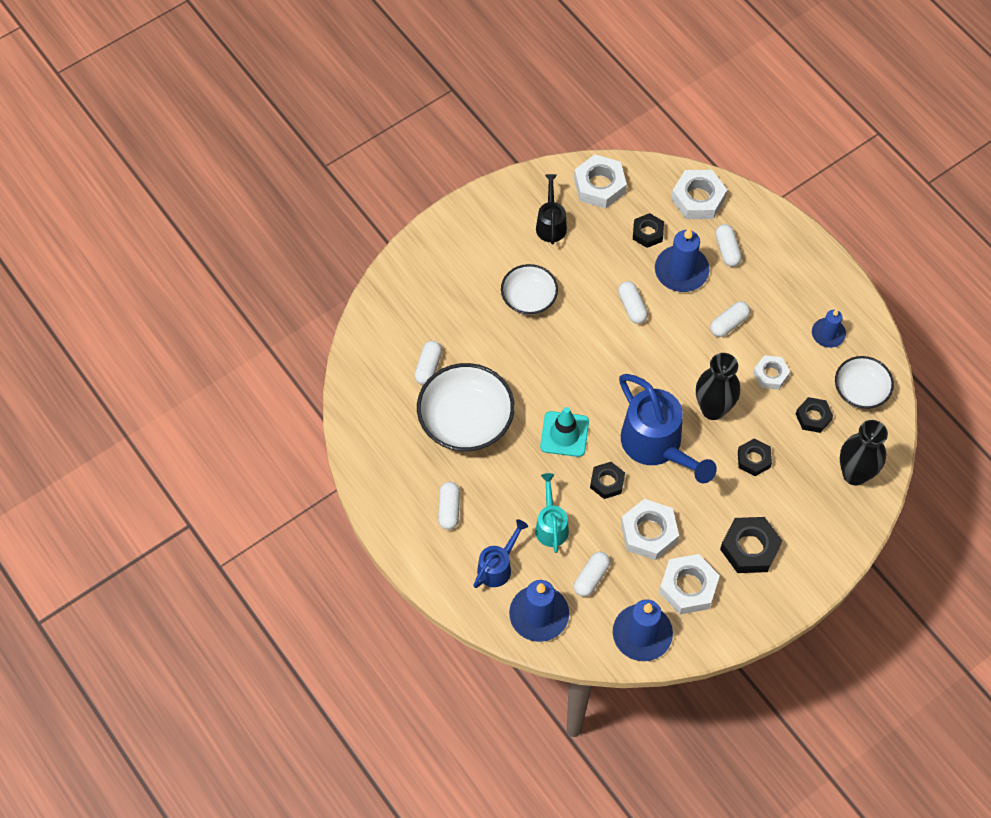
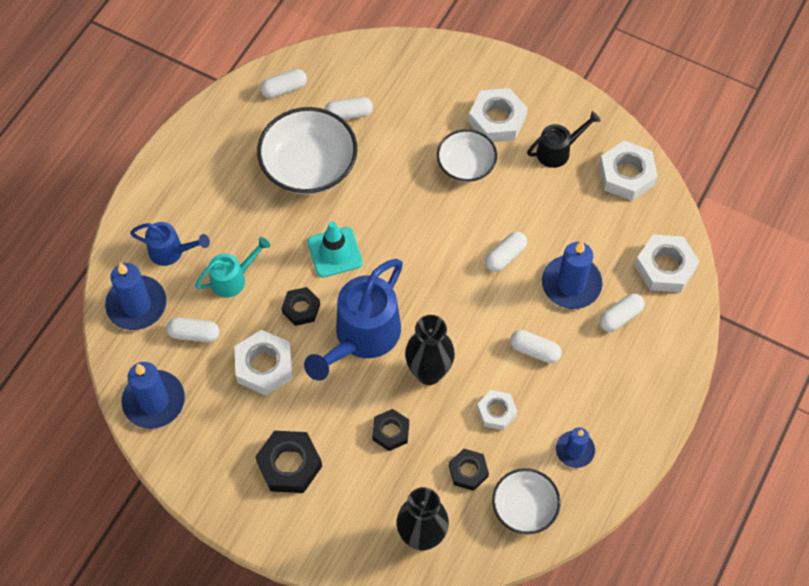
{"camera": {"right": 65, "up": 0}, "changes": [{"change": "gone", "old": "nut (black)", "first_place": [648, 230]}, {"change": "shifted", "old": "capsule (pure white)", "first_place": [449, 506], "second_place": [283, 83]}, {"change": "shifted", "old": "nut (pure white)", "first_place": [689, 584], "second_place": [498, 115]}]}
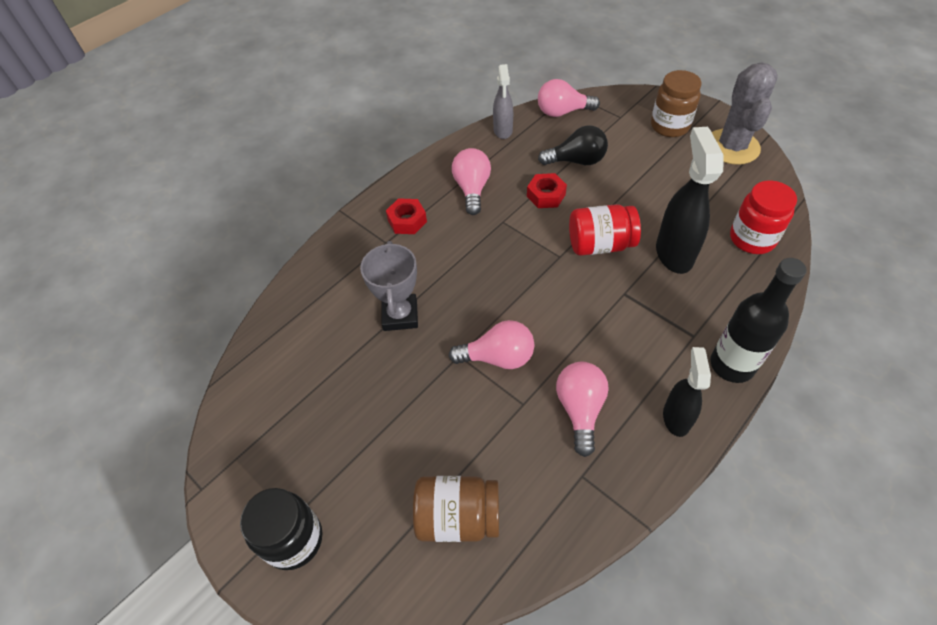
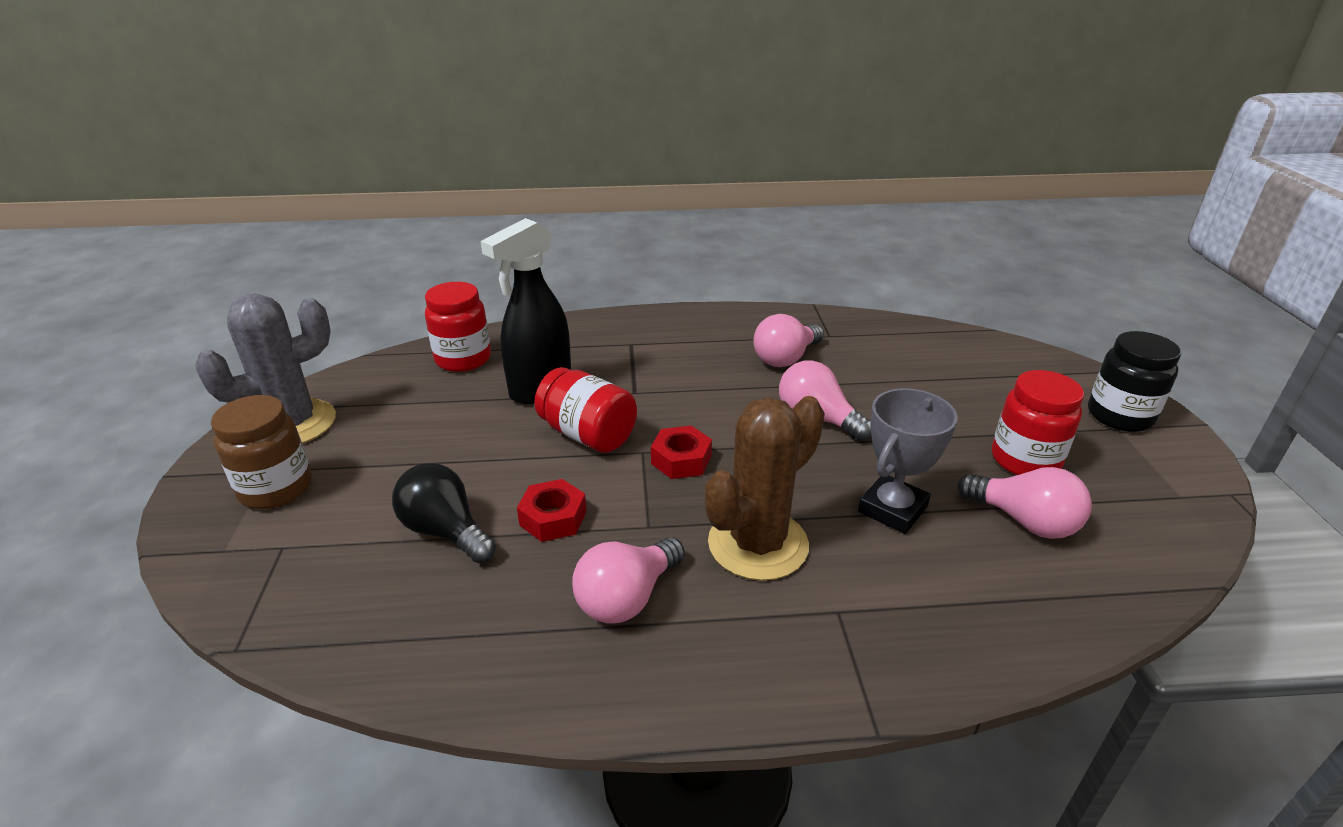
{"camera": {"right": -140, "up": -20}, "changes": [{"change": "gone", "old": "spray bottle (gray)", "first_place": [503, 101]}, {"change": "shifted", "old": "light bulb (rose-pink)", "first_place": [569, 98], "second_place": [1025, 503]}, {"change": "shifted", "old": "nut (red)", "first_place": [406, 216], "second_place": [681, 452]}, {"change": "gone", "old": "flask (black)", "first_place": [758, 320]}, {"change": "gone", "old": "spray bottle (black)", "first_place": [687, 392]}, {"change": "gone", "old": "preserve jar (russet)", "first_place": [456, 509]}, {"change": "new", "new": "preserve jar (red)", "second_place": [1038, 422]}, {"change": "new", "new": "cactus (russet)", "second_place": [765, 488]}]}
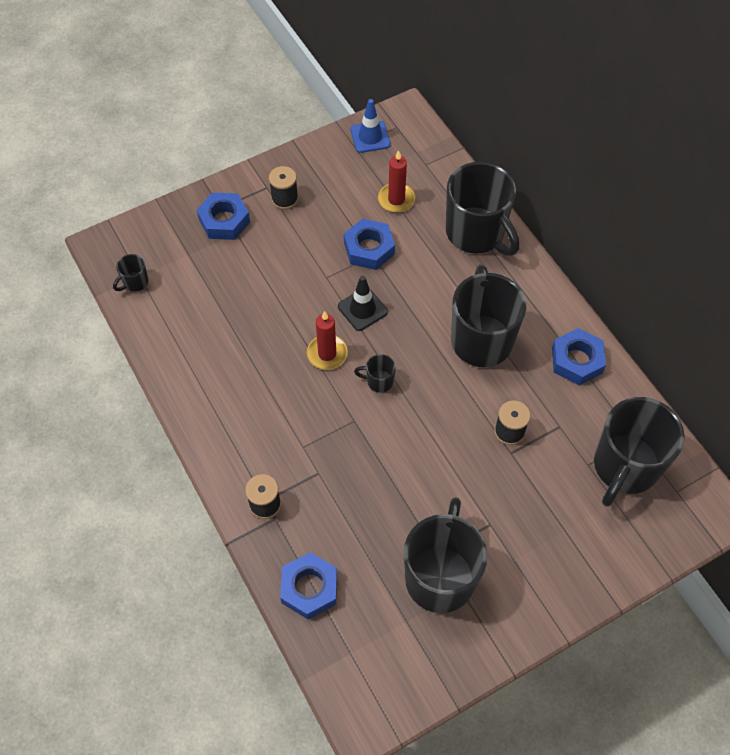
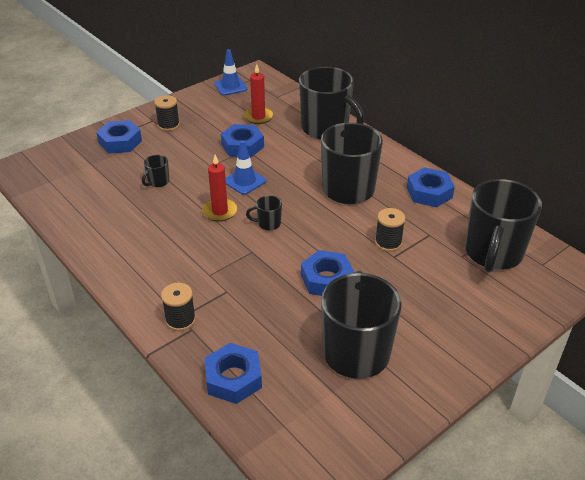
{"camera": {"right": -10, "up": -20}, "changes": [{"change": "shifted", "old": "coffee mug (black)", "first_place": [130, 273], "second_place": [155, 171]}, {"change": "repainted", "old": "traffic cone (black)", "new": "traffic cone (cobalt)", "first_place": [363, 303], "second_place": [245, 167]}, {"change": "new", "new": "nut (cobalt)", "second_place": [327, 273]}]}
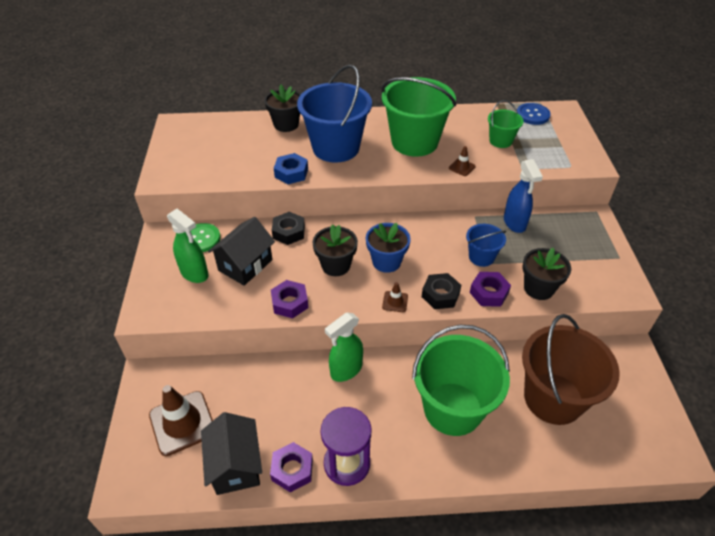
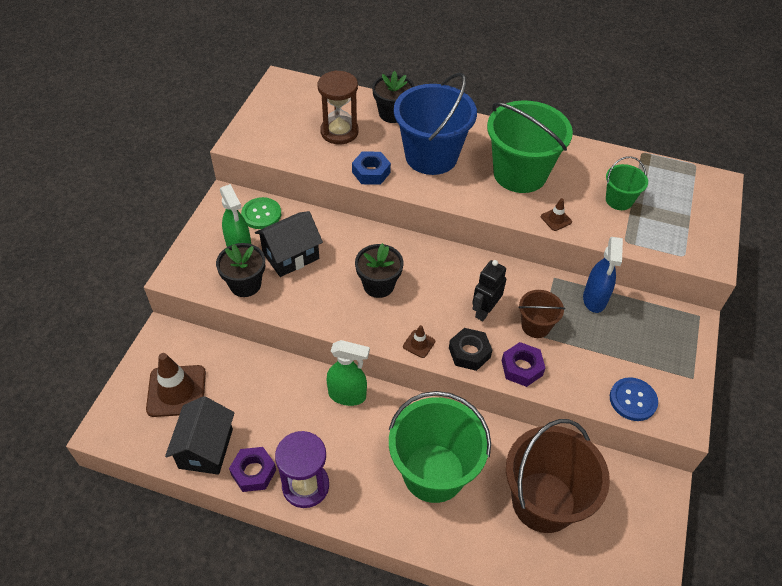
{"camera": {"right": 20, "up": 5}, "changes": [{"change": "shifted", "old": "button (cobalt)", "first_place": [534, 114], "second_place": [634, 399]}, {"change": "gone", "old": "nut (black)", "first_place": [288, 228]}, {"change": "gone", "old": "plant pot (cobalt)", "first_place": [388, 248]}, {"change": "repainted", "old": "bucket (cobalt)", "new": "bucket (russet)", "first_place": [486, 245], "second_place": [541, 314]}, {"change": "shifted", "old": "plant pot (black)", "first_place": [546, 274], "second_place": [240, 270]}, {"change": "gone", "old": "nut (royal purple)", "first_place": [290, 299]}, {"change": "rotated", "old": "spray bottle (green)", "first_place": [344, 347], "second_place": [348, 373], "degrees": -150}, {"change": "new", "new": "hourglass (russet)", "second_place": [338, 107]}, {"change": "new", "new": "robot figure (black)", "second_place": [489, 290]}]}
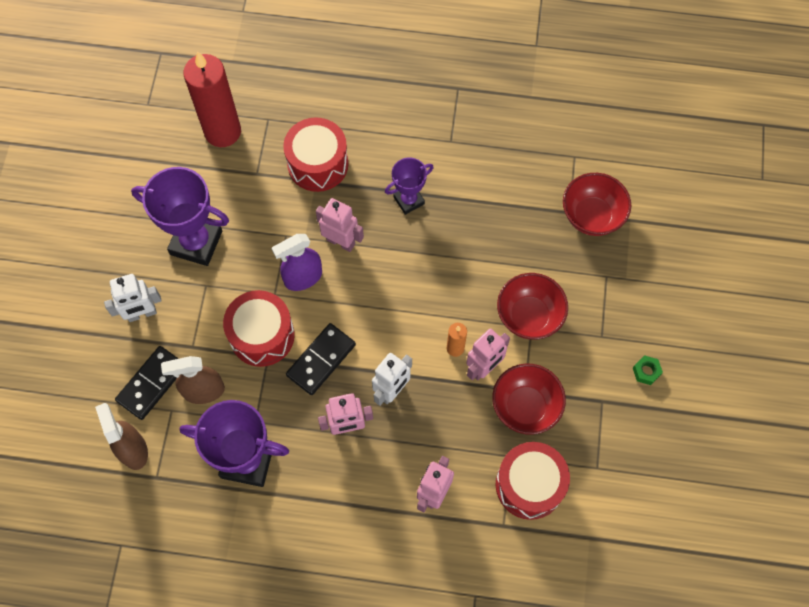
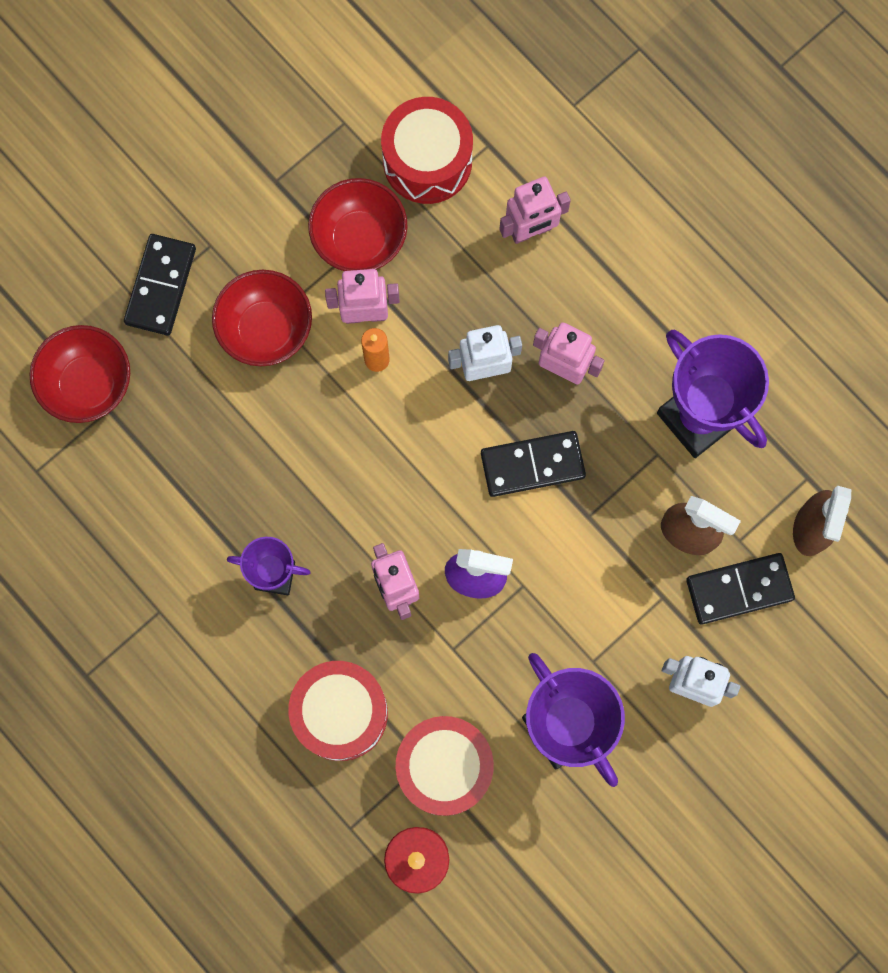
{"camera": {"right": -140, "up": 10}, "changes": [{"change": "shifted", "old": "drum (red)", "first_place": [259, 328], "second_place": [445, 766]}, {"change": "gone", "old": "nut (green)", "first_place": [648, 370]}, {"change": "new", "new": "domino (black)", "second_place": [160, 284]}]}
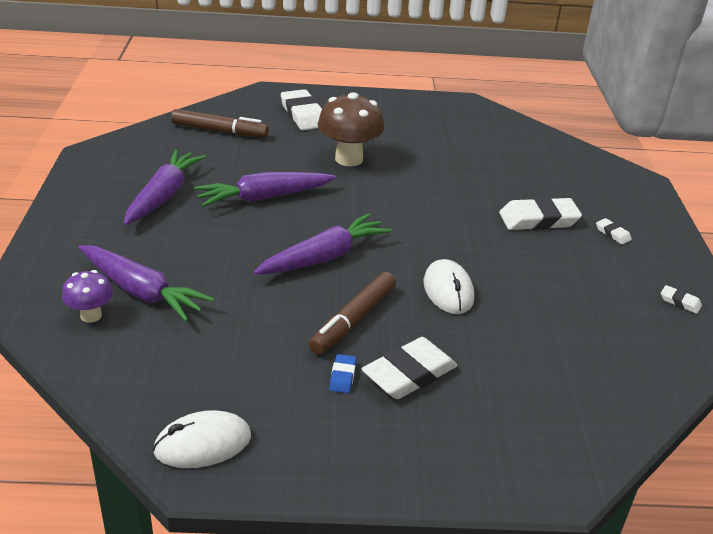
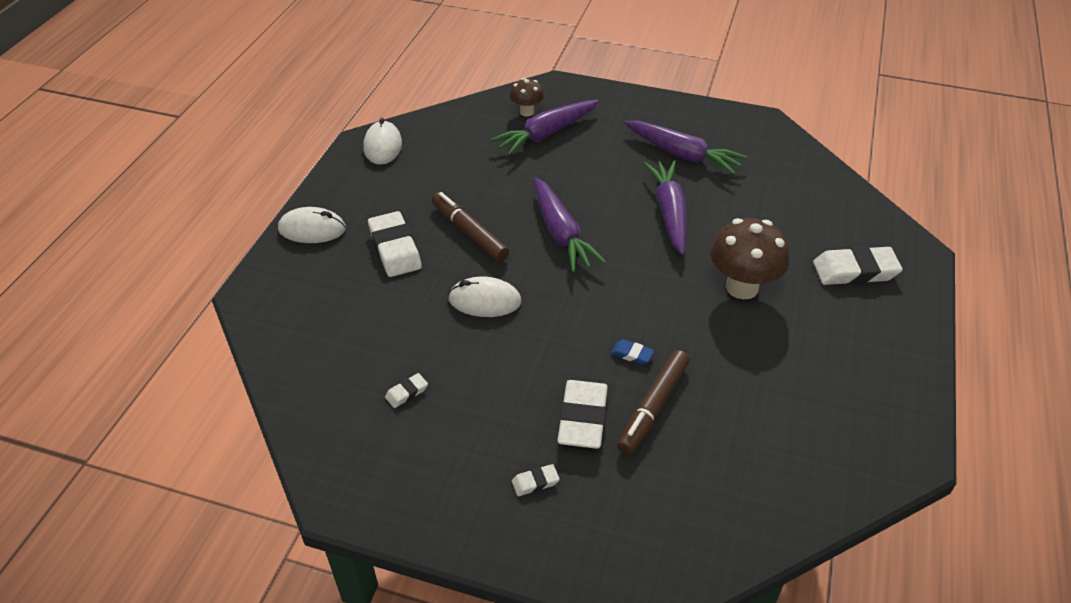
{"camera": {"right": 110, "up": 10}, "changes": [{"change": "shifted", "old": "marker (russet)", "first_place": [220, 123], "second_place": [653, 402]}, {"change": "repainted", "old": "mushroom (royal purple)", "new": "mushroom (russet)", "first_place": [87, 296], "second_place": [527, 97]}, {"change": "shifted", "old": "gum eraser (pure white)", "first_place": [681, 299], "second_place": [406, 390]}, {"change": "shifted", "old": "gum eraser (cobalt)", "first_place": [343, 373], "second_place": [632, 352]}, {"change": "new", "new": "mouse (pure white)", "second_place": [312, 225]}]}
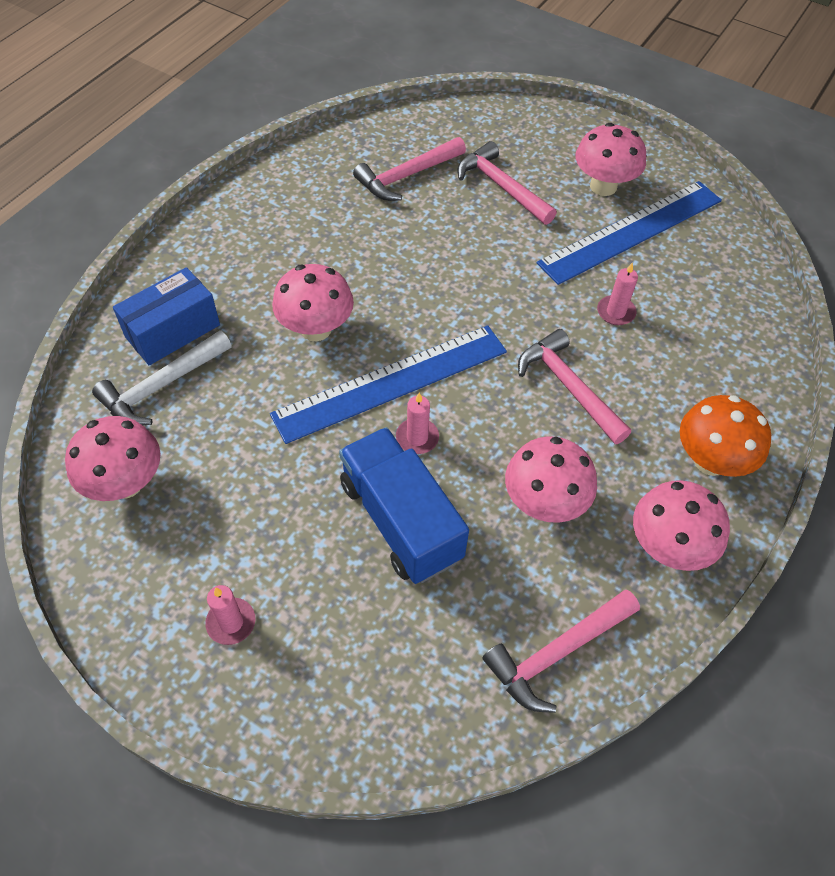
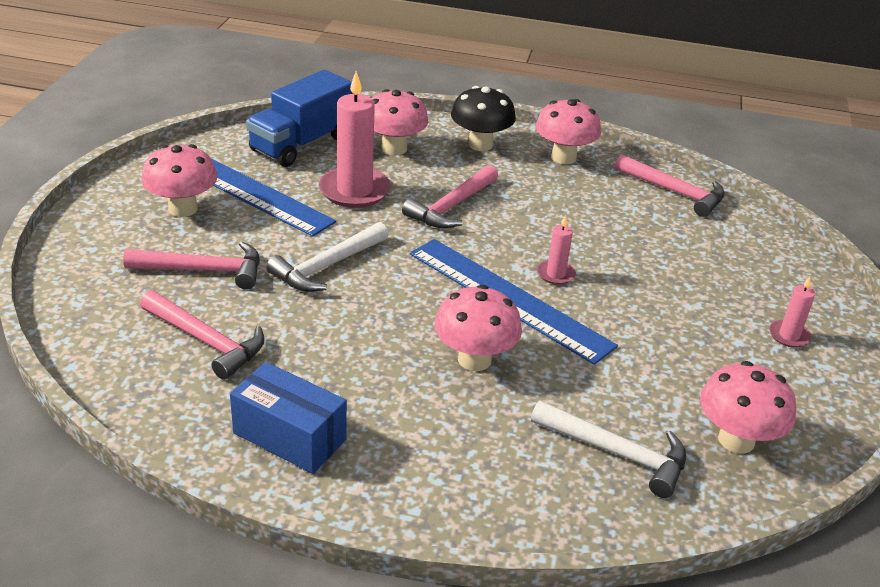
{"camera": {"right": -110, "up": -20}, "changes": [{"change": "rotated", "old": "claw hammer (rose-pink)", "first_place": [507, 183], "second_place": [191, 265], "degrees": -120}, {"change": "scaled", "old": "wax candle (rose-pink)", "first_place": [617, 294], "second_place": [355, 139], "factor": 2.02}, {"change": "shifted", "old": "package (cobalt)", "first_place": [166, 316], "second_place": [288, 418]}, {"change": "repainted", "old": "mushroom (bright orange)", "new": "mushroom (black)", "first_place": [725, 436], "second_place": [483, 118]}, {"change": "shifted", "old": "lorry (cobalt)", "first_place": [404, 505], "second_place": [299, 118]}, {"change": "shifted", "old": "mushroom (rose-pink)", "first_place": [551, 479], "second_place": [400, 122]}, {"change": "new", "new": "claw hammer (pure white)", "second_place": [327, 257]}]}
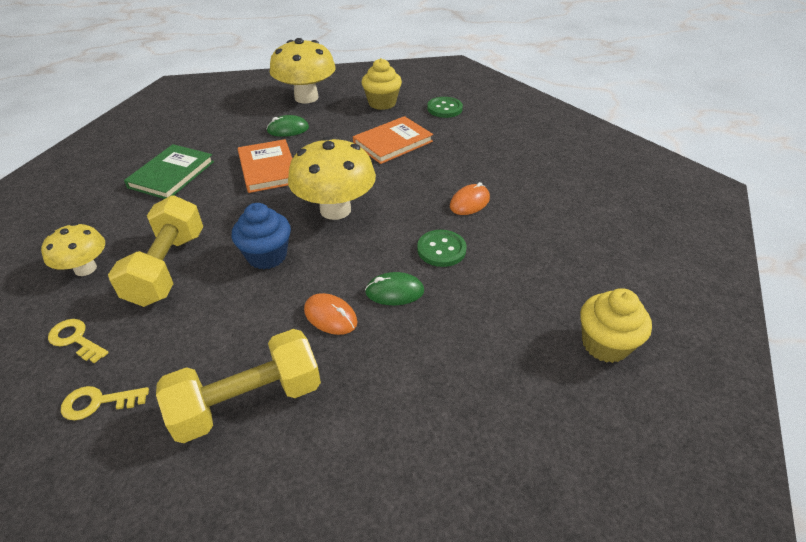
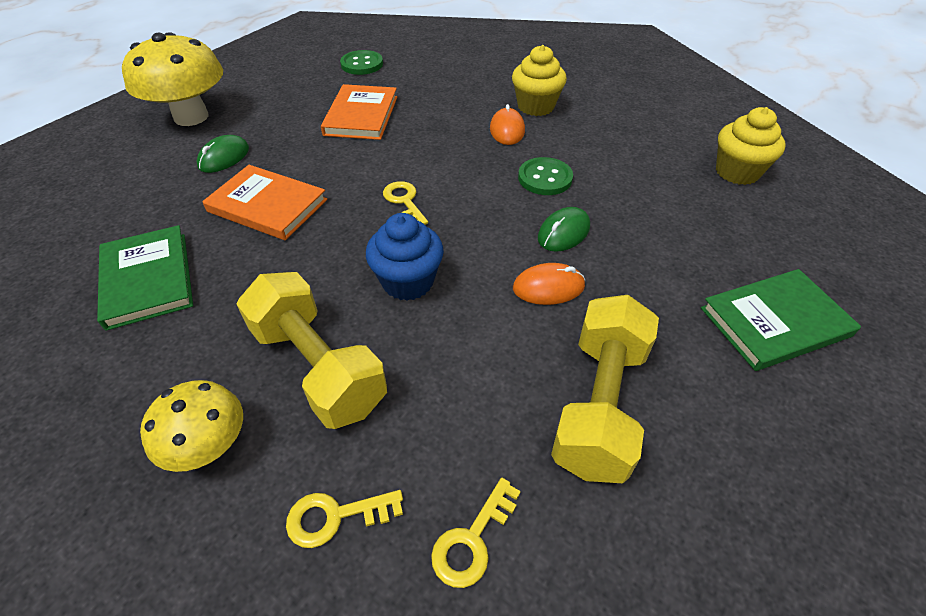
{"camera": {"right": -45, "up": 5}, "changes": [{"change": "shifted", "old": "muffin (yellow)", "first_place": [382, 84], "second_place": [539, 80]}, {"change": "swapped", "old": "mushroom (yellow)", "new": "key (yellow)", "first_place": [332, 178], "second_place": [405, 203]}, {"change": "new", "new": "hardback (green)", "second_place": [781, 320]}]}
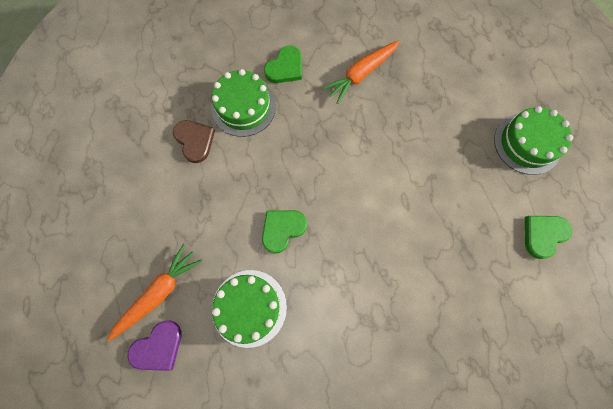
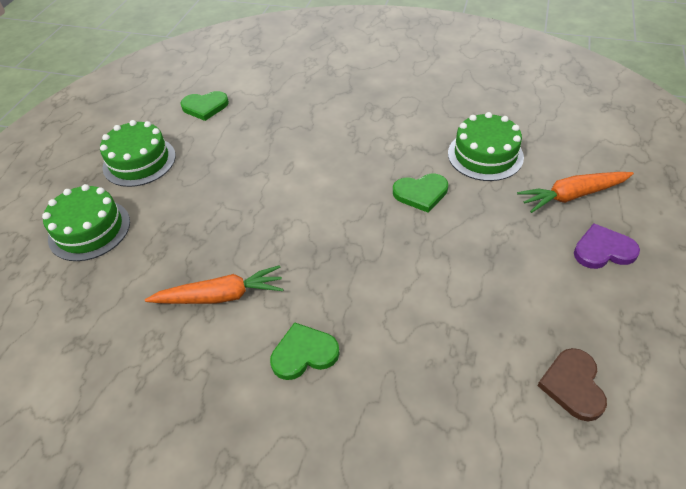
{"camera": {"right": -145, "up": -25}, "changes": [{"change": "shifted", "old": "gateau (green)", "first_place": [244, 103], "second_place": [86, 222]}, {"change": "shifted", "old": "heart shape (russet)", "first_place": [194, 141], "second_place": [572, 384]}, {"change": "shifted", "old": "heart shape (royal purple)", "first_place": [154, 345], "second_place": [607, 246]}]}
